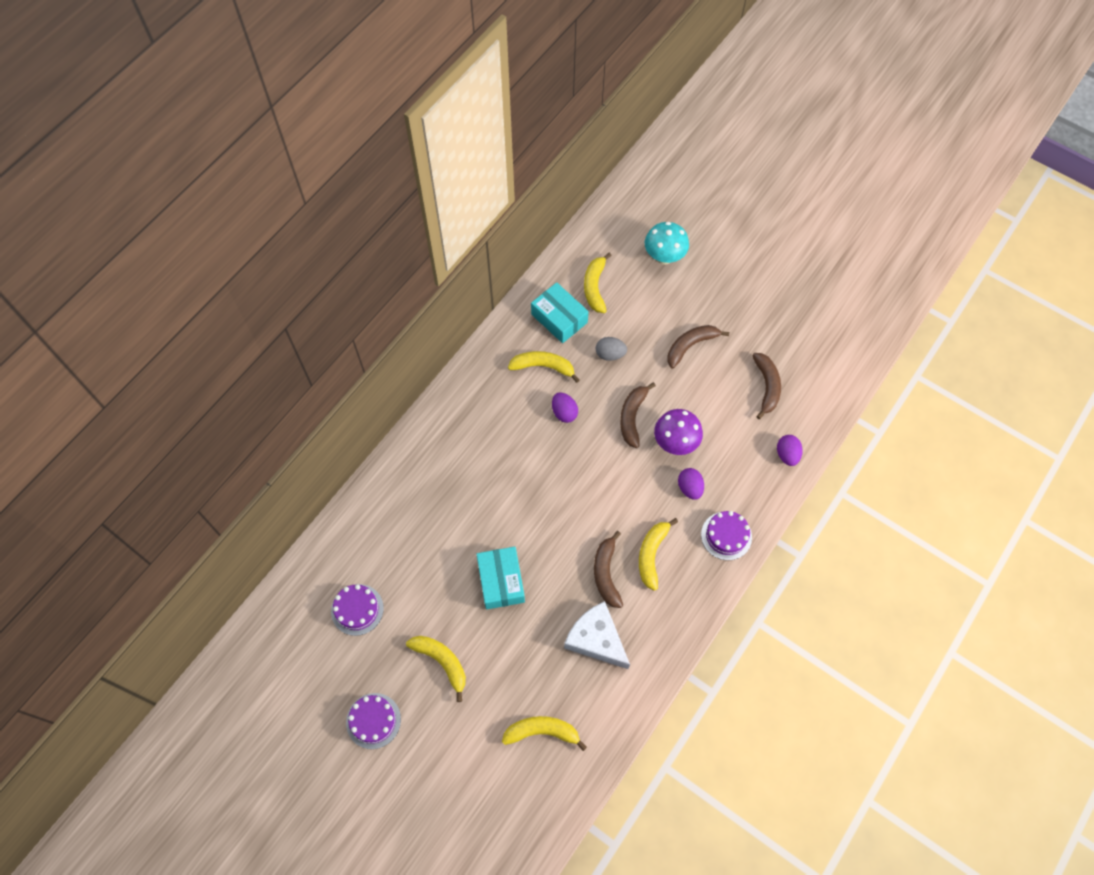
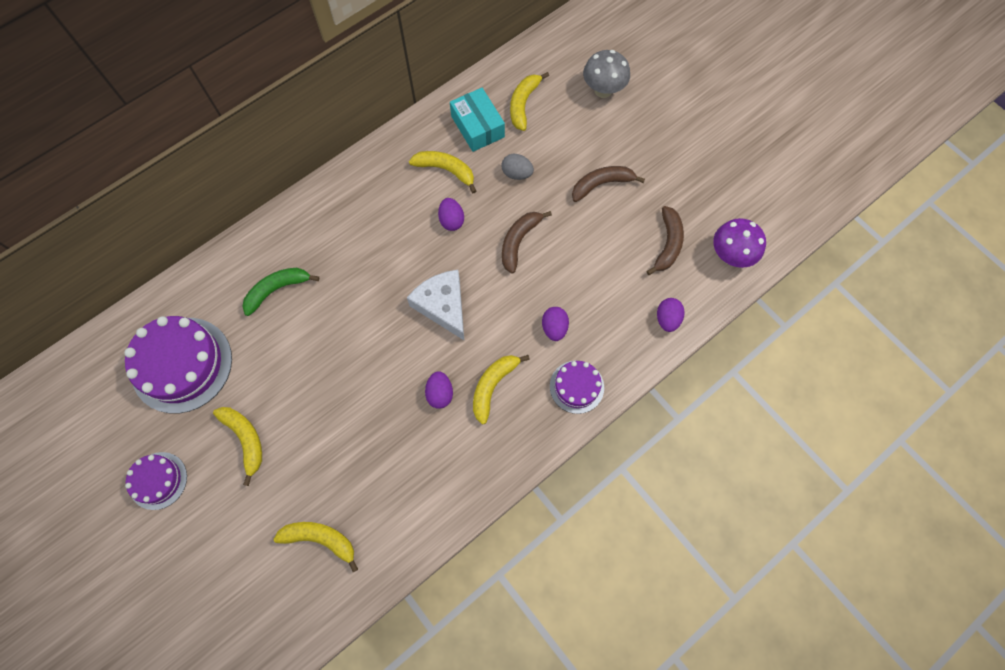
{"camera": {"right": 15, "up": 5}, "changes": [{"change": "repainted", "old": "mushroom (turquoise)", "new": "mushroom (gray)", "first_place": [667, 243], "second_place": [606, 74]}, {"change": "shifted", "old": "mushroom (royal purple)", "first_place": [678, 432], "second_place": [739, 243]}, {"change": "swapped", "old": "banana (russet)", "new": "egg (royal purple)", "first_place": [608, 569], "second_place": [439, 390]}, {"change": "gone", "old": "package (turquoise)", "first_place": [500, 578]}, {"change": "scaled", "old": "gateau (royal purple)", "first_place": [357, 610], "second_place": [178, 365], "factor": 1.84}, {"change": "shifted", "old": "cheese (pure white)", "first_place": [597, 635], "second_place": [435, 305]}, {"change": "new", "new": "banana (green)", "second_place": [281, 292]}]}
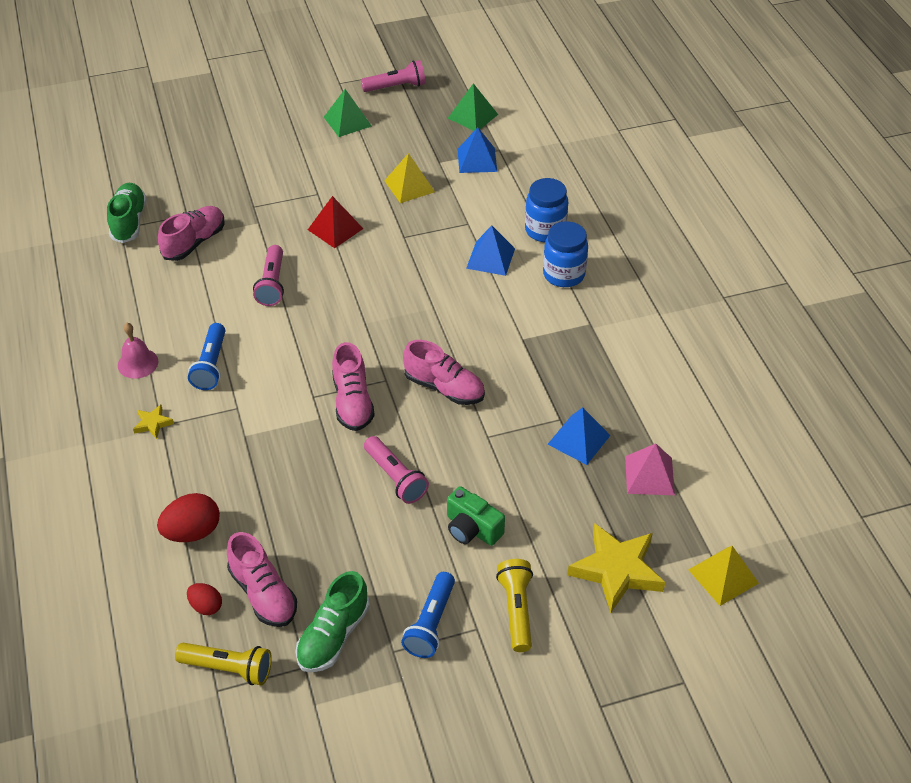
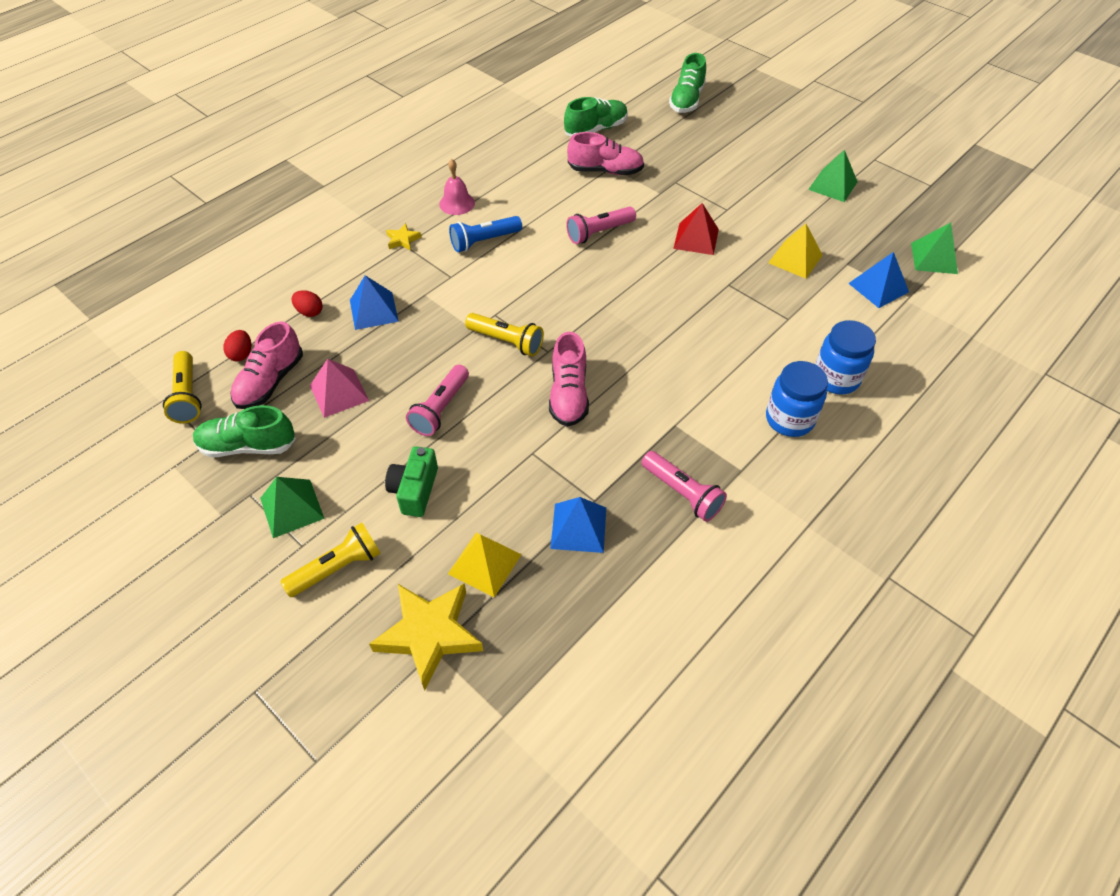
{"camera": {"right": 60, "up": 5}, "changes": [{"change": "shifted", "old": "torch (rose-pink)", "first_place": [393, 76], "second_place": [684, 486]}, {"change": "shifted", "old": "pyramid shape (cobalt)", "first_place": [490, 250], "second_place": [374, 302]}, {"change": "swapped", "old": "lace-up shoe (rose-pink)", "new": "torch (yellow)", "first_place": [353, 386], "second_place": [504, 334]}, {"change": "shifted", "old": "pyramid shape (rose-pink)", "first_place": [650, 469], "second_place": [339, 388]}, {"change": "scaled", "old": "egg (red)", "first_place": [188, 517], "second_place": [307, 303], "factor": 0.59}, {"change": "shifted", "old": "pyramid shape (yellow)", "first_place": [723, 576], "second_place": [485, 565]}, {"change": "swapped", "old": "torch (cobalt)", "new": "pyramid shape (green)", "first_place": [428, 615], "second_place": [292, 507]}, {"change": "new", "new": "lace-up shoe (green)", "second_place": [687, 83]}]}
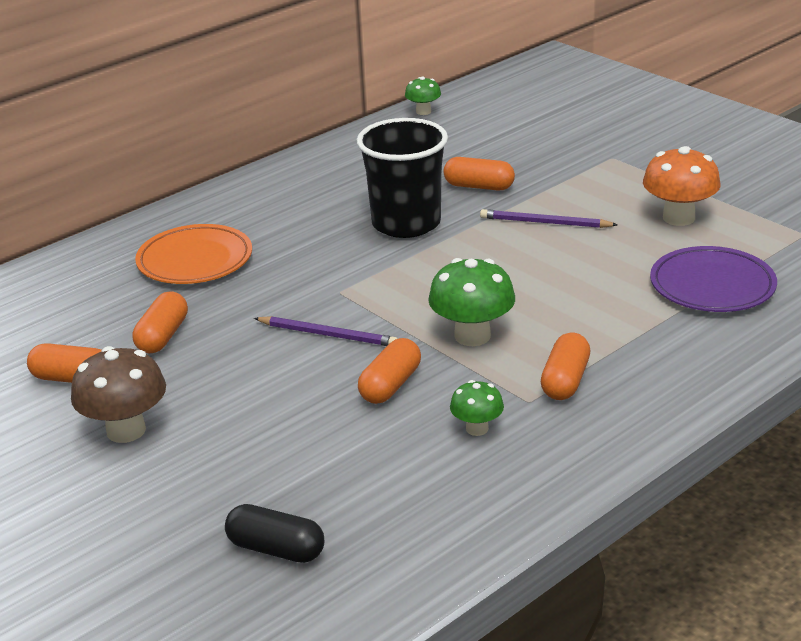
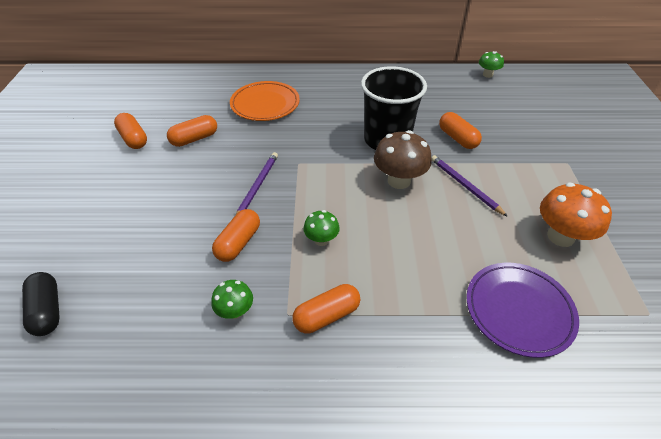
{"camera": {"right": 40, "up": 15}, "changes": [{"change": "scaled", "old": "mushroom (green)", "first_place": [471, 302], "second_place": [321, 228], "factor": 0.57}, {"change": "rotated", "old": "wooden pencil (royal purple)", "first_place": [326, 331], "second_place": [257, 183], "degrees": -135}, {"change": "rotated", "old": "capsule (bright orange)", "first_place": [389, 371], "second_place": [236, 235], "degrees": -45}, {"change": "shifted", "old": "mushroom (russet)", "first_place": [118, 394], "second_place": [403, 159]}]}
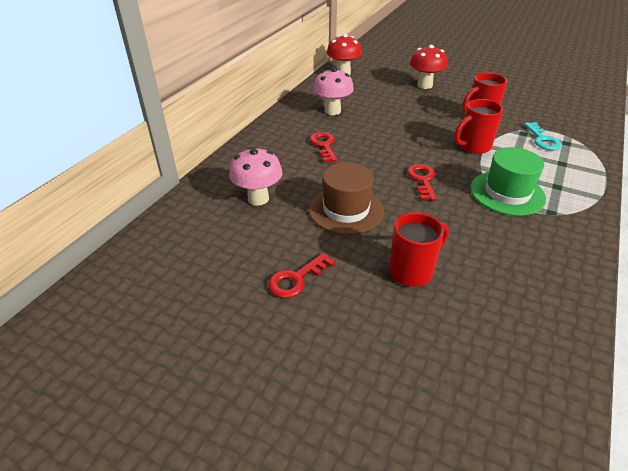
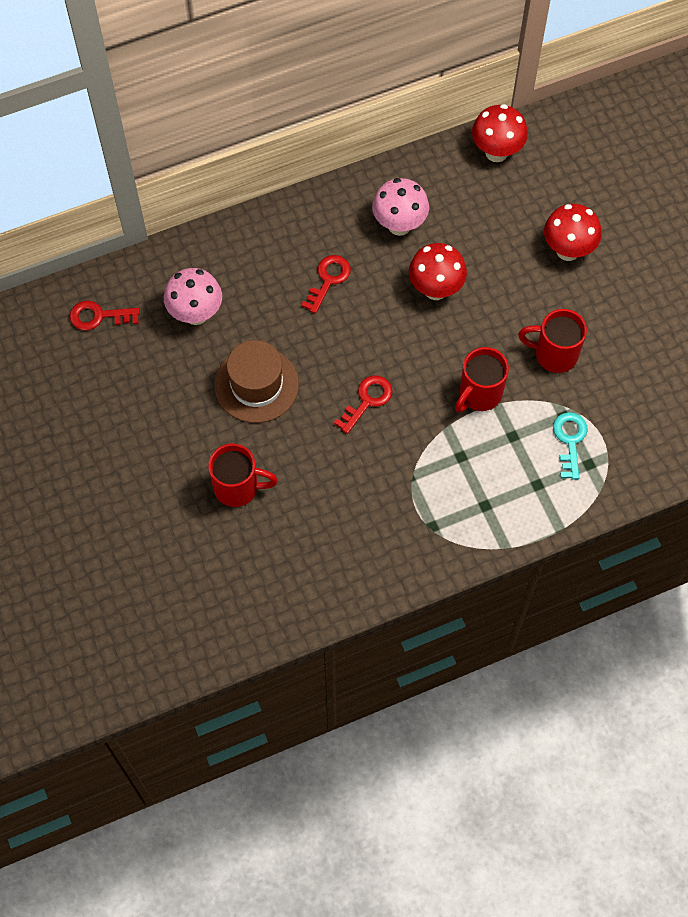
{"camera": {"right": 40, "up": 25}, "changes": [{"change": "rotated", "old": "coffee mug (red)", "first_place": [478, 126], "second_place": [482, 380], "degrees": -60}, {"change": "rotated", "old": "key (turquoise)", "first_place": [543, 136], "second_place": [570, 446], "degrees": 150}, {"change": "gone", "old": "tall hat (green)", "first_place": [508, 181]}, {"change": "shifted", "old": "key (red)", "first_place": [301, 275], "second_place": [105, 316]}, {"change": "new", "new": "mushroom (red)", "second_place": [438, 271]}]}
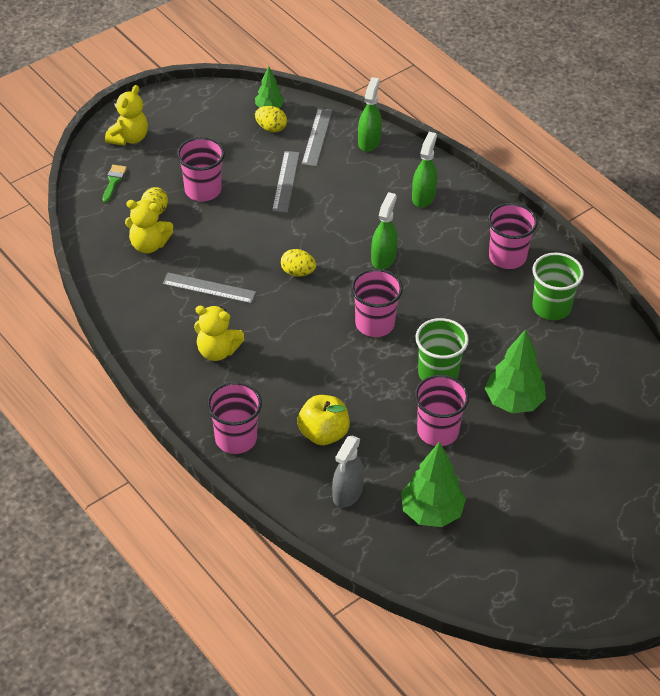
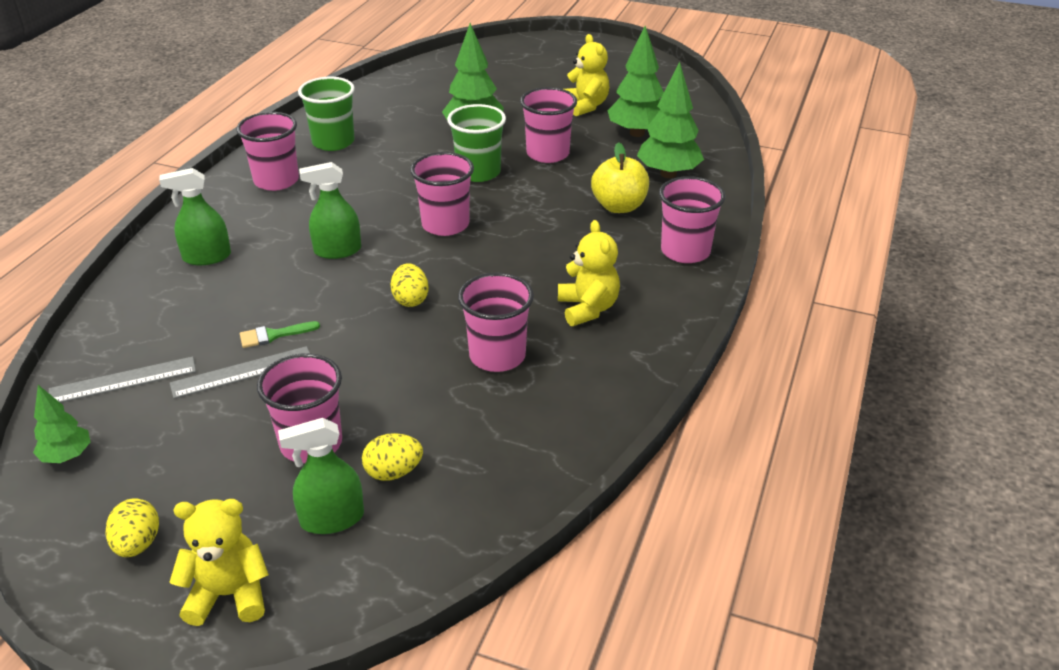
{"camera": {"right": -120, "up": -10}, "changes": [{"change": "shifted", "old": "spray bottle (green)", "first_place": [370, 114], "second_place": [321, 476]}, {"change": "shifted", "old": "egg (yellow)", "first_place": [271, 119], "second_place": [132, 528]}, {"change": "shifted", "old": "paintbrush (green)", "first_place": [114, 184], "second_place": [280, 334]}, {"change": "shifted", "old": "teddy (yellow)", "first_place": [149, 226], "second_place": [586, 75]}, {"change": "swapped", "old": "measuring stick (gray)", "new": "cup (rose-pink)", "first_place": [209, 288], "second_place": [496, 322]}, {"change": "swapped", "old": "spray bottle (gray)", "new": "fir tree (green)", "first_place": [348, 471], "second_place": [670, 119]}]}
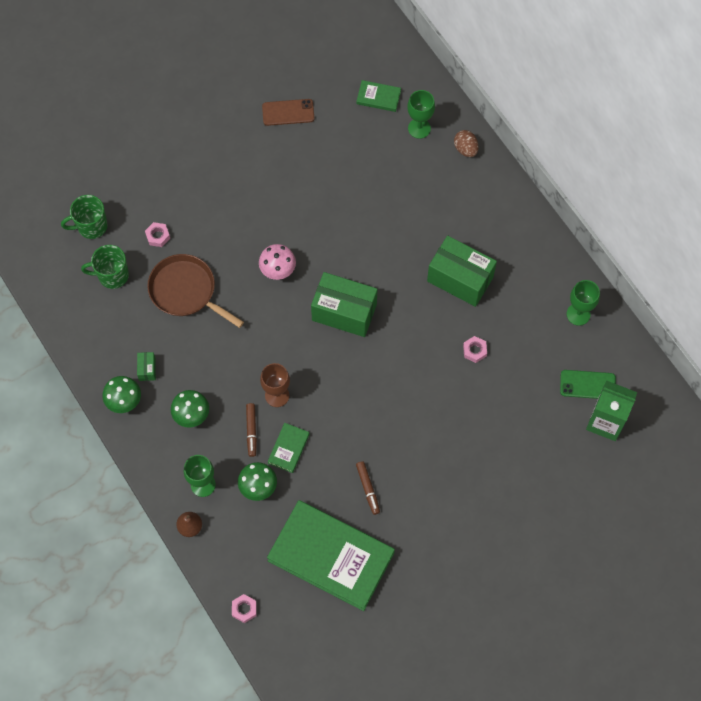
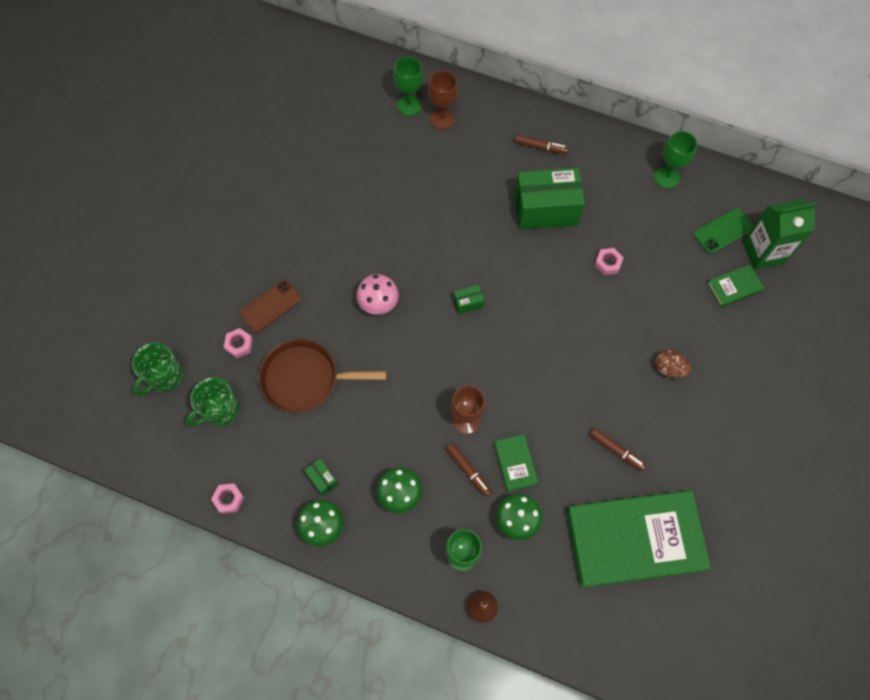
{"camera": {"right": -35, "up": 0}, "changes": [{"change": "shifted", "old": "hardback (green)", "first_place": [378, 96], "second_place": [735, 285]}, {"change": "shifted", "old": "smartphone (russet)", "first_place": [288, 112], "second_place": [270, 306]}, {"change": "shifted", "old": "egg (russet)", "first_place": [466, 143], "second_place": [673, 364]}, {"change": "scaled", "old": "package (green)", "first_place": [344, 304], "second_place": [468, 299], "factor": 0.42}, {"change": "shifted", "old": "nut (rose-pink)", "first_place": [244, 608], "second_place": [227, 498]}, {"change": "new", "new": "chalice (russet)", "second_place": [443, 100]}, {"change": "new", "new": "marker (russet)", "second_place": [541, 144]}]}
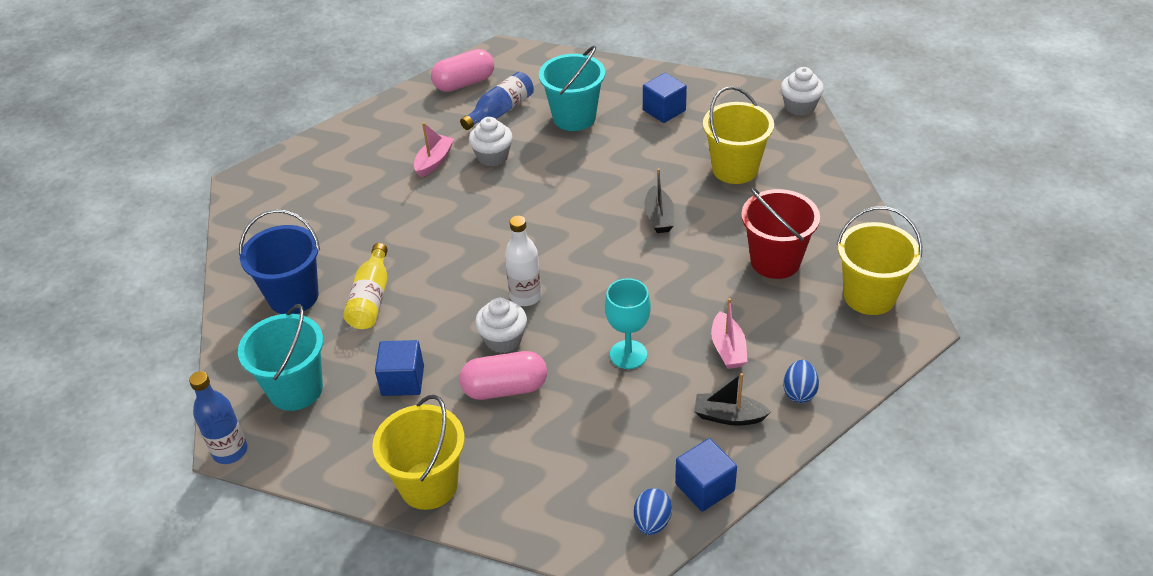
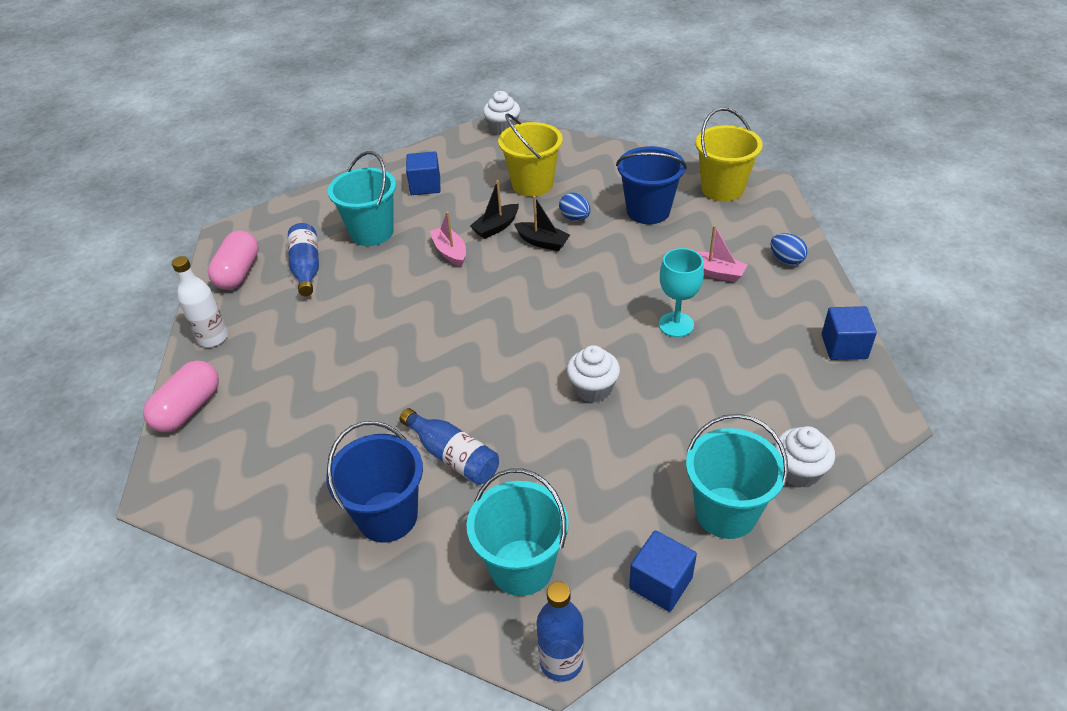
{"camera": {"right": -55, "up": 0}, "changes": [{"change": "shifted", "old": "muffin (pure white)", "first_place": [491, 141], "second_place": [805, 457]}, {"change": "shifted", "old": "sailboat (rose-pink)", "first_place": [434, 149], "second_place": [448, 239]}, {"change": "repainted", "old": "bucket (red)", "new": "bucket (cobalt)", "first_place": [780, 233], "second_place": [651, 185]}, {"change": "shifted", "old": "flask (pure white)", "first_place": [523, 261], "second_place": [200, 301]}, {"change": "repainted", "old": "flask (yellow)", "new": "flask (cobalt)", "first_place": [365, 286], "second_place": [449, 446]}, {"change": "shifted", "old": "solid cube (cobalt)", "first_place": [399, 368], "second_place": [663, 571]}, {"change": "shifted", "old": "capsule (rose-pink)", "first_place": [503, 375], "second_place": [181, 396]}, {"change": "shifted", "old": "sailboat (black)", "first_place": [732, 399], "second_place": [494, 209]}, {"change": "repainted", "old": "bucket (yellow)", "new": "bucket (turquoise)", "first_place": [418, 452], "second_place": [737, 476]}, {"change": "shifted", "old": "egg (cobalt)", "first_place": [653, 511], "second_place": [574, 206]}]}
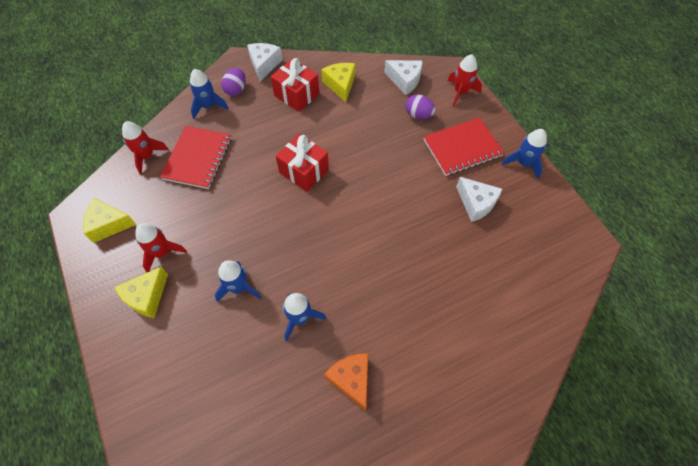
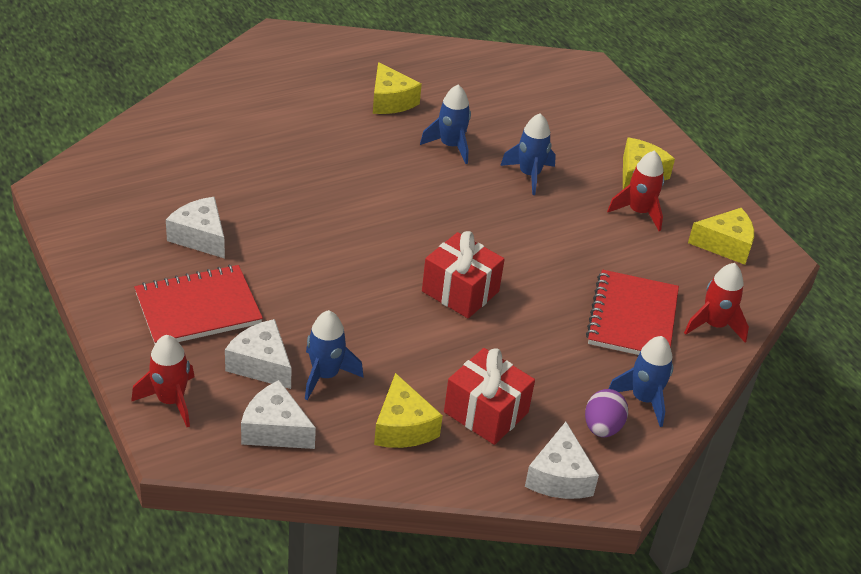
{"camera": {"right": 175, "up": -20}, "changes": [{"change": "swapped", "old": "egg (royal purple)", "new": "cheese (pure white)", "first_place": [421, 107], "second_place": [258, 354]}, {"change": "shifted", "old": "spaceship (cobalt)", "first_place": [524, 154], "second_place": [334, 355]}, {"change": "repainted", "old": "cheese (bright orange)", "new": "cheese (yellow)", "first_place": [346, 382], "second_place": [397, 88]}]}
